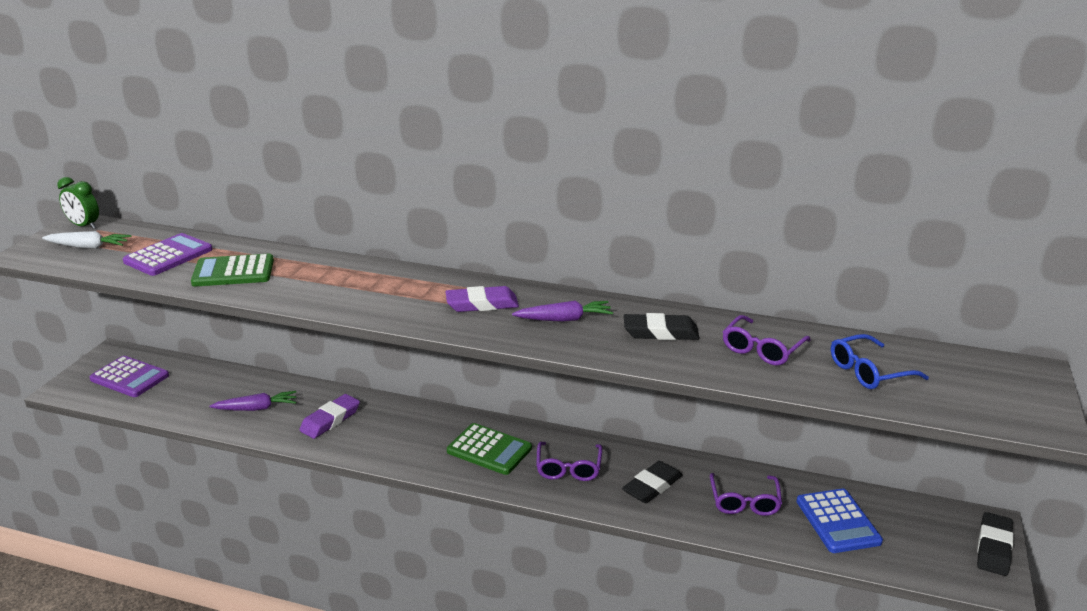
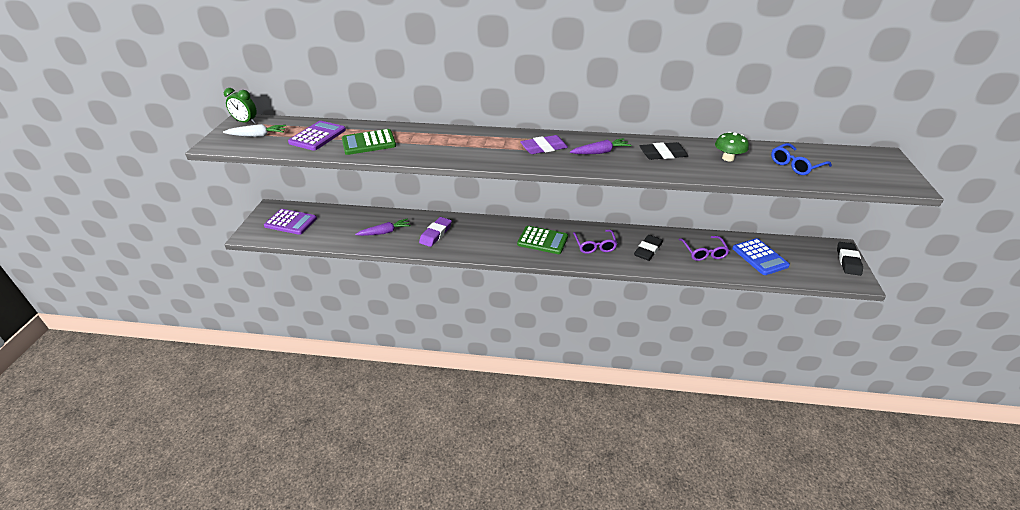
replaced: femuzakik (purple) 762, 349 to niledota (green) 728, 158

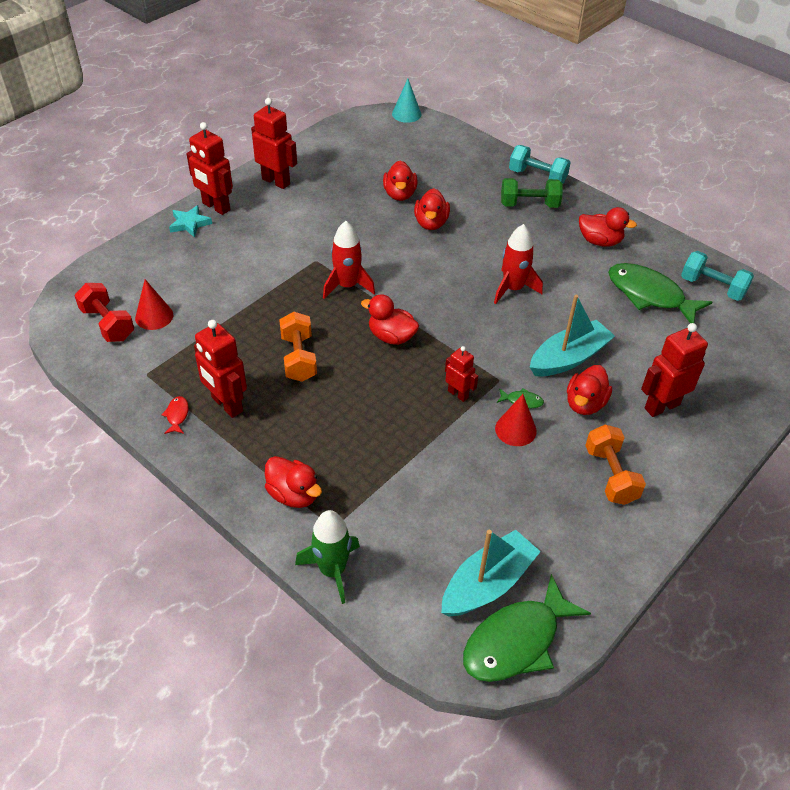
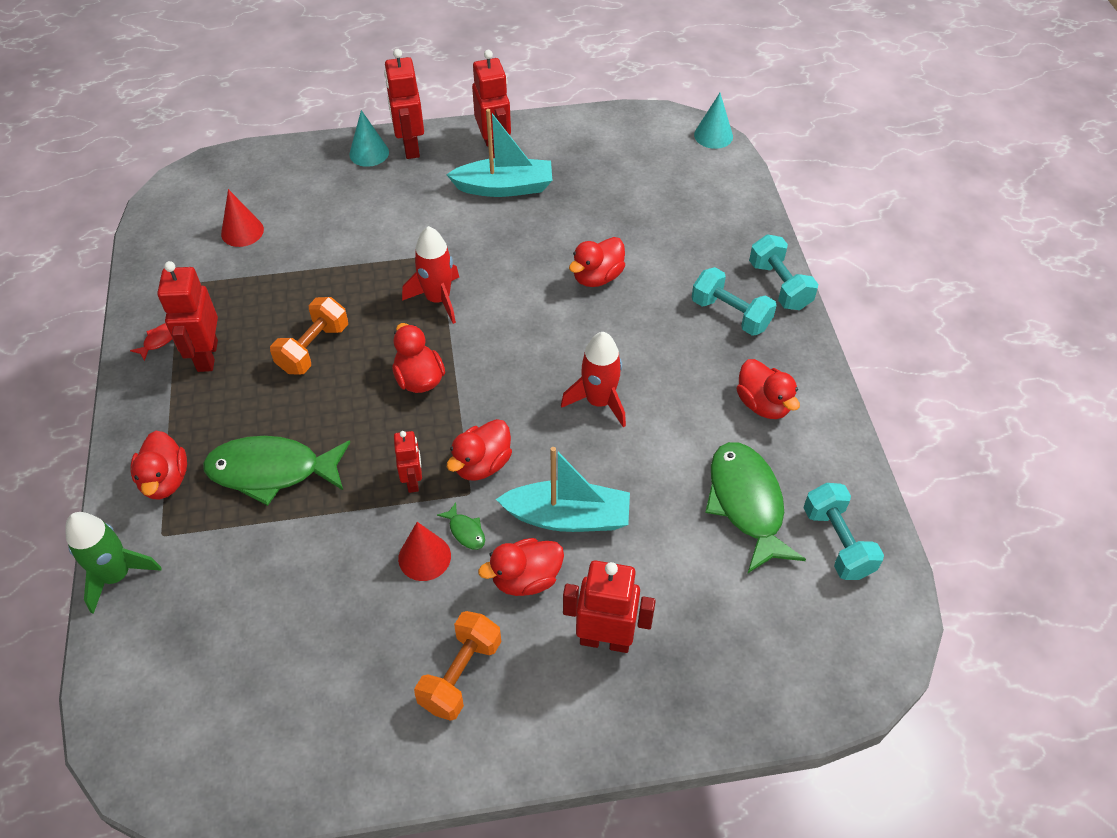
removed: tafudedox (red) 108, 324
moved: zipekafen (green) 516, 641 to 272, 471; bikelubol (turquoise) 487, 584 to 504, 187; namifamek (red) 400, 194 to 482, 464
replaced: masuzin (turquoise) 189, 224 to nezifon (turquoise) 369, 153
recoloured: tafudedox (green) 529, 205 to tafudedox (turquoise) 730, 314

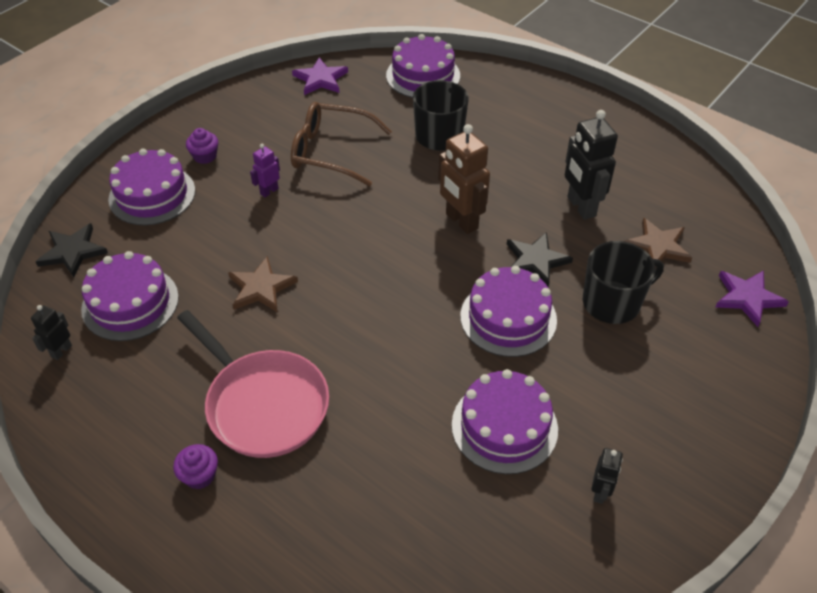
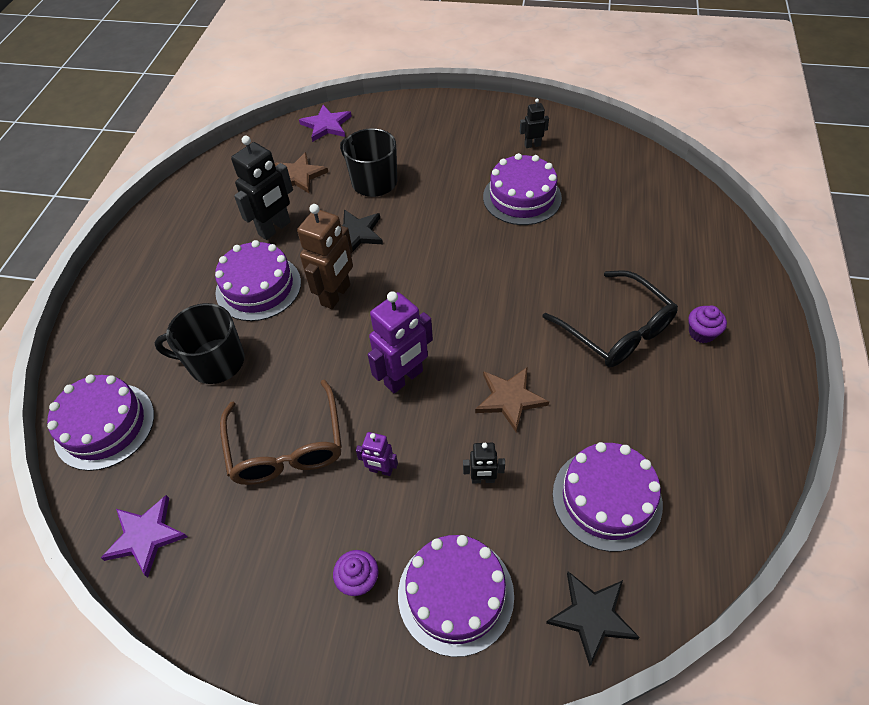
added: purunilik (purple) 404, 378
moved: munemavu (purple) 508, 318 to 258, 287; purunilik (black) 61, 351 to 483, 479
replaced: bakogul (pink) 263, 404 to femuzakik (black) 616, 330

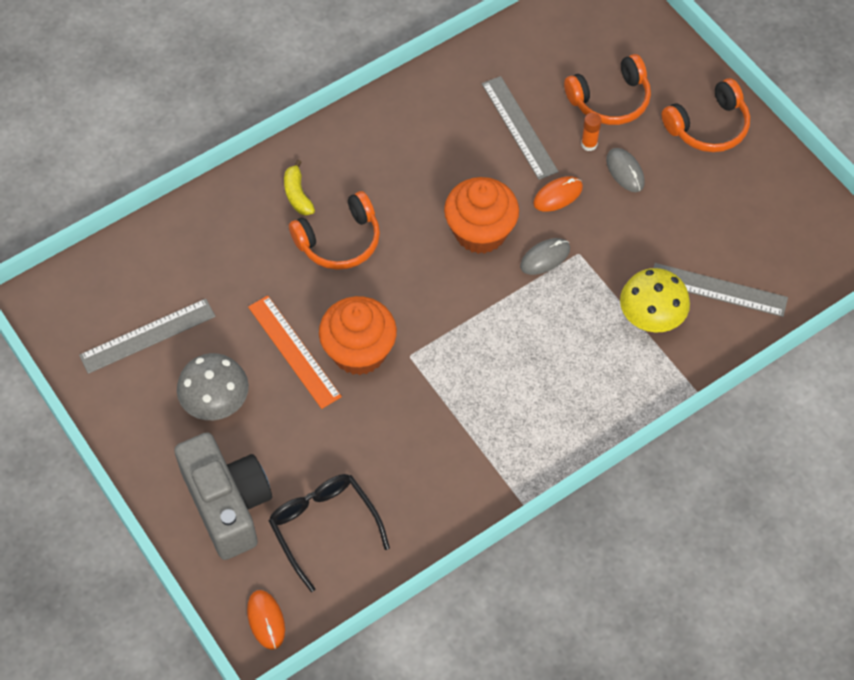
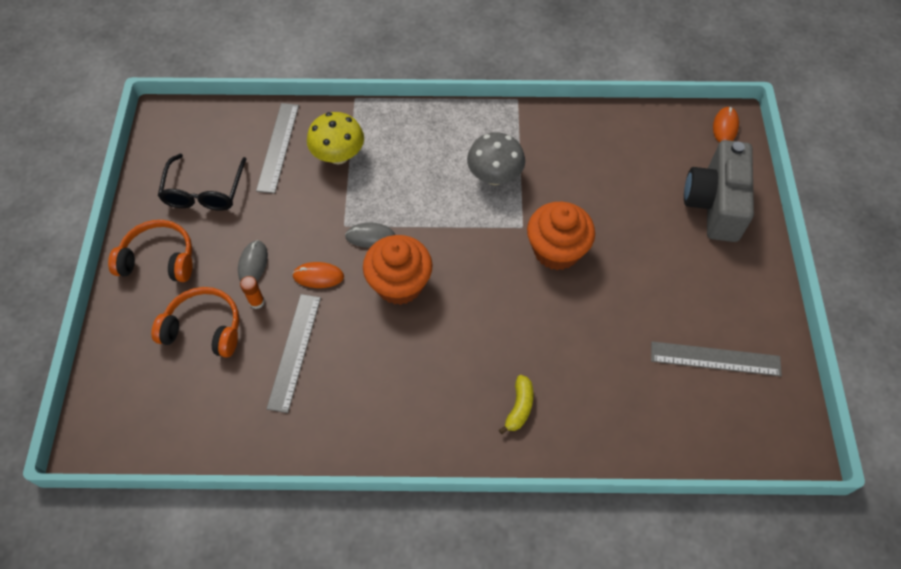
removed: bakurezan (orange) 294, 351; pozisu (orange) 339, 241
moved: femuzakik (black) 324, 526 to 204, 192; niledota (grey) 216, 403 to 494, 176
turned: bakurezan (grey) 718, 289 = 278, 147 45 degrees clockwise

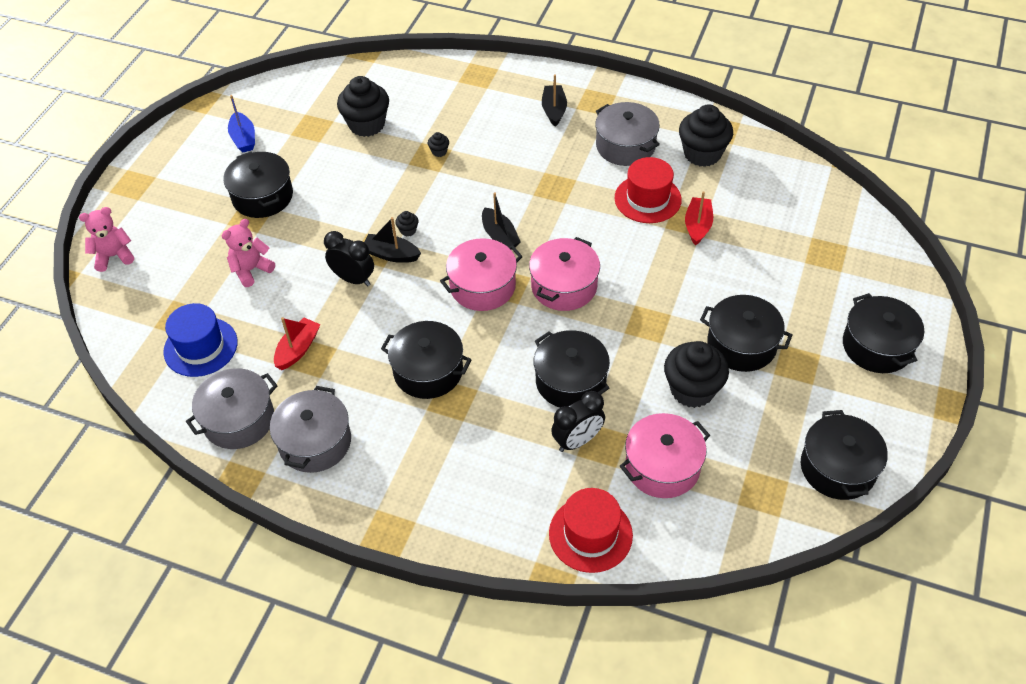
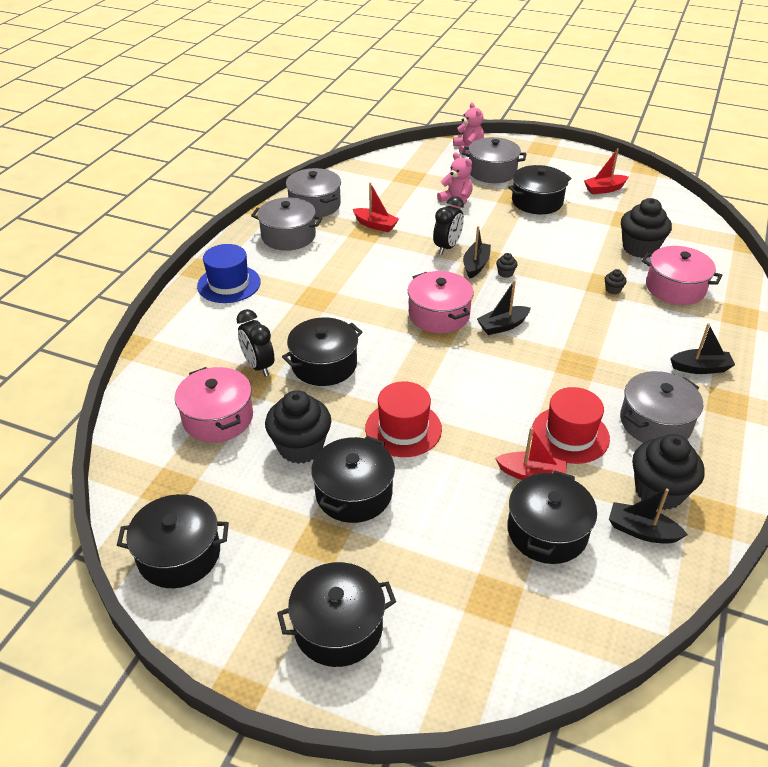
added: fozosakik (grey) 492, 172; bikelubol (black) 642, 531
moved: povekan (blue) 200, 347 to 229, 284; povekan (red) 590, 534 to 403, 429; fozosakik (black) 428, 371 to 547, 531; fozosakik (pink) 564, 286 to 675, 288
recoloured: bikelubol (blue) 243, 138 to bikelubol (red) 604, 189

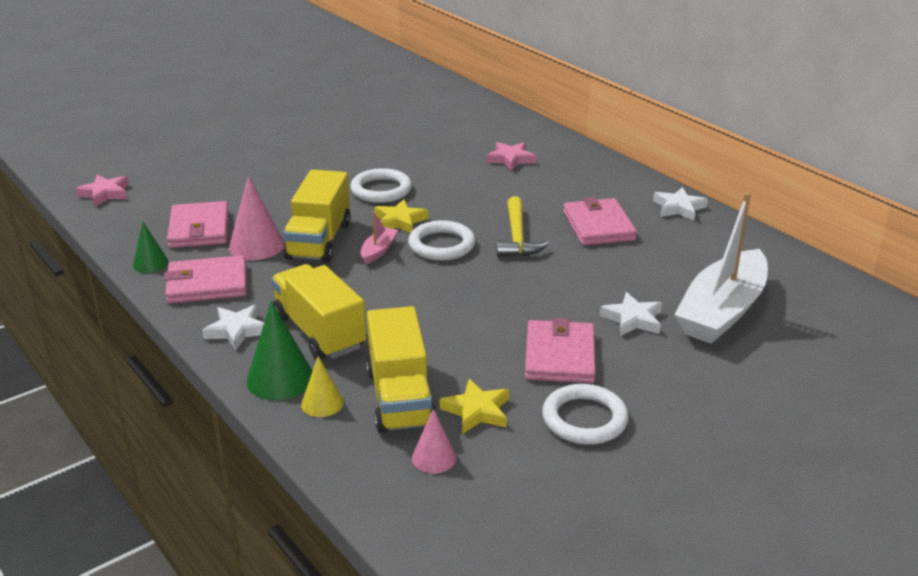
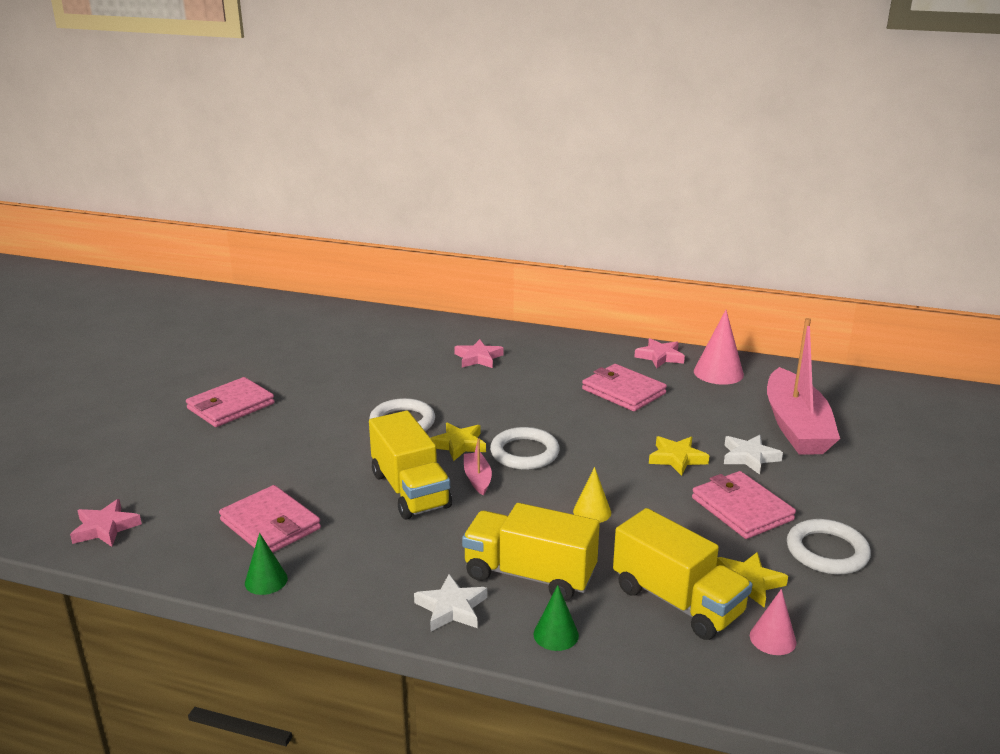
removed: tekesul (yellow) 517, 237
added: masuzin (yellow) 677, 458
moved: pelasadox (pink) 207, 284 to 231, 406; nezifon (yellow) 322, 403 to 592, 512; nezifon (pink) 256, 245 to 718, 372
recoloured: masuzin (white) 679, 208 to masuzin (pink) 660, 357; bikelubol (white) 722, 311 to bikelubol (pink) 796, 426
resized: nezifon (green) 280, 379 = 556, 634 x0.61

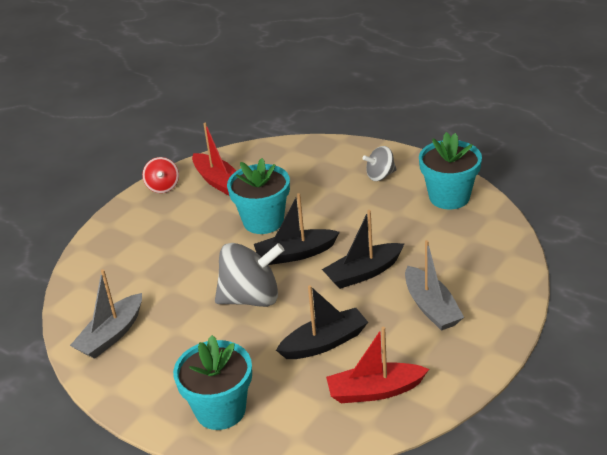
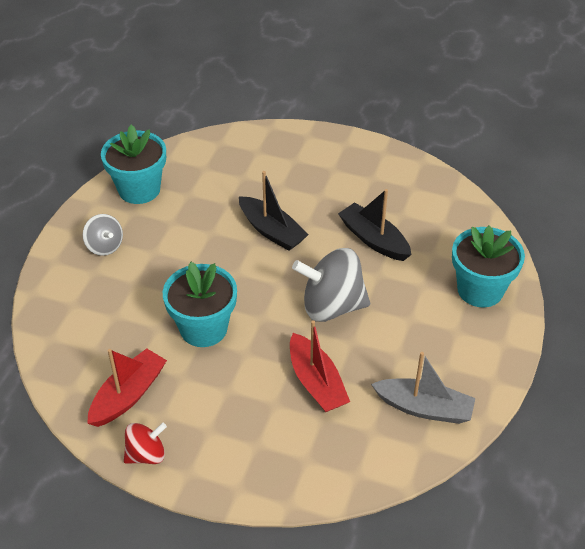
removed: bikelubol (black) 295, 254; bikelubol (grey) 431, 307
moved: bikelubol (red) 375, 391 to 316, 382
turned: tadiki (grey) 251, 298 = 332, 306 60 degrees counterclockwise

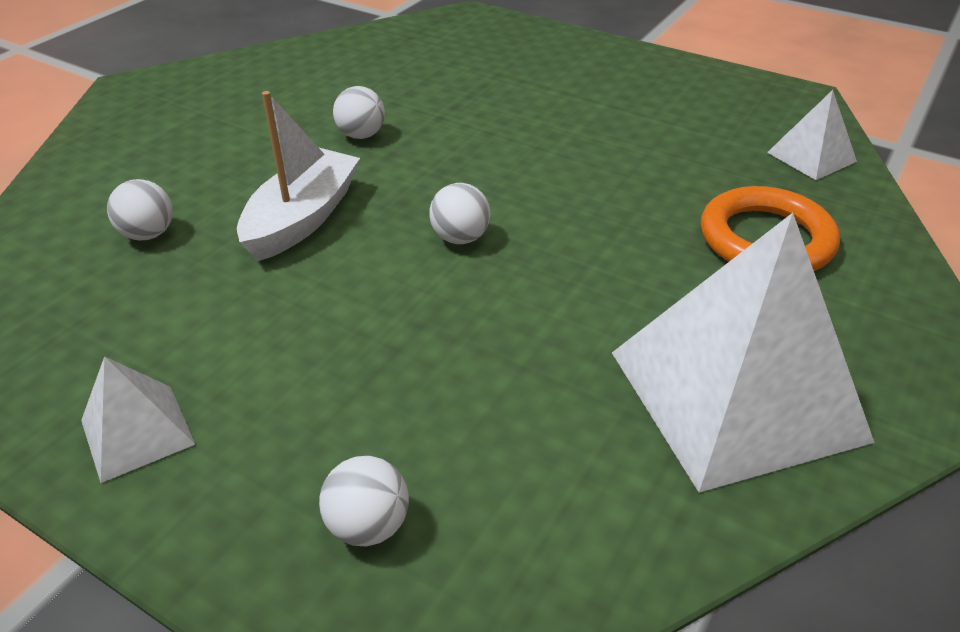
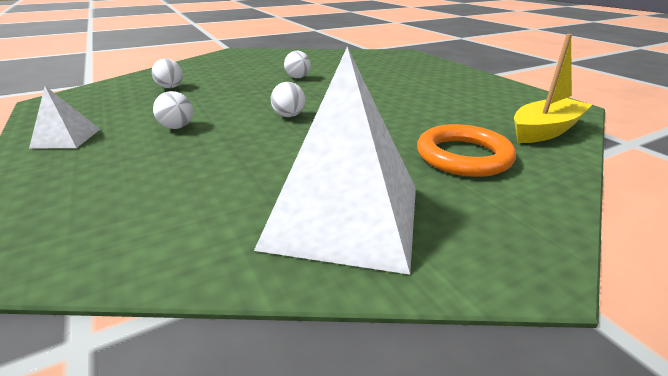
removed: bikelubol (white) 302, 218
moved: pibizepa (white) 368, 525 to 177, 127
replaced: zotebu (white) 811, 157 to bikelubol (yellow) 545, 131

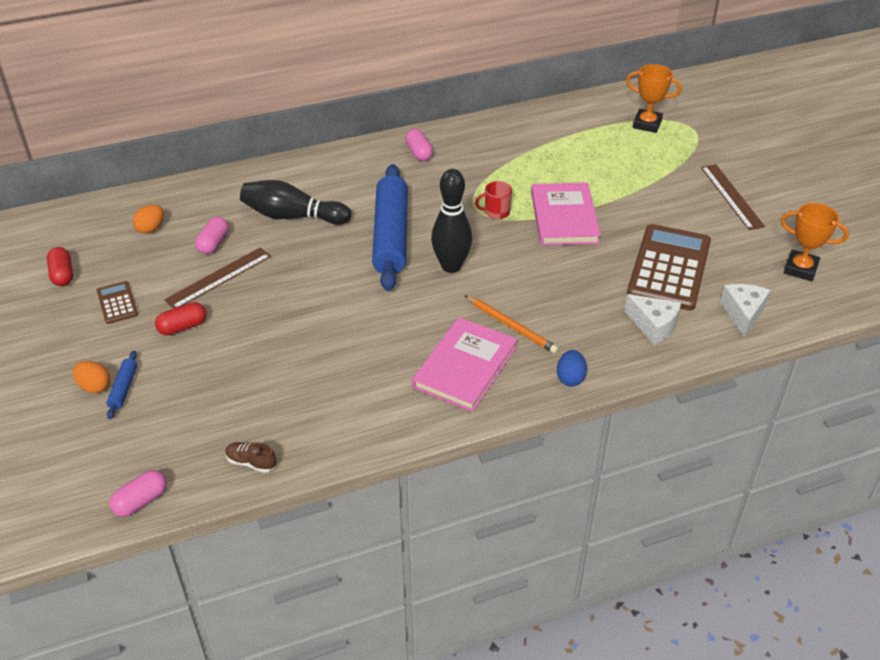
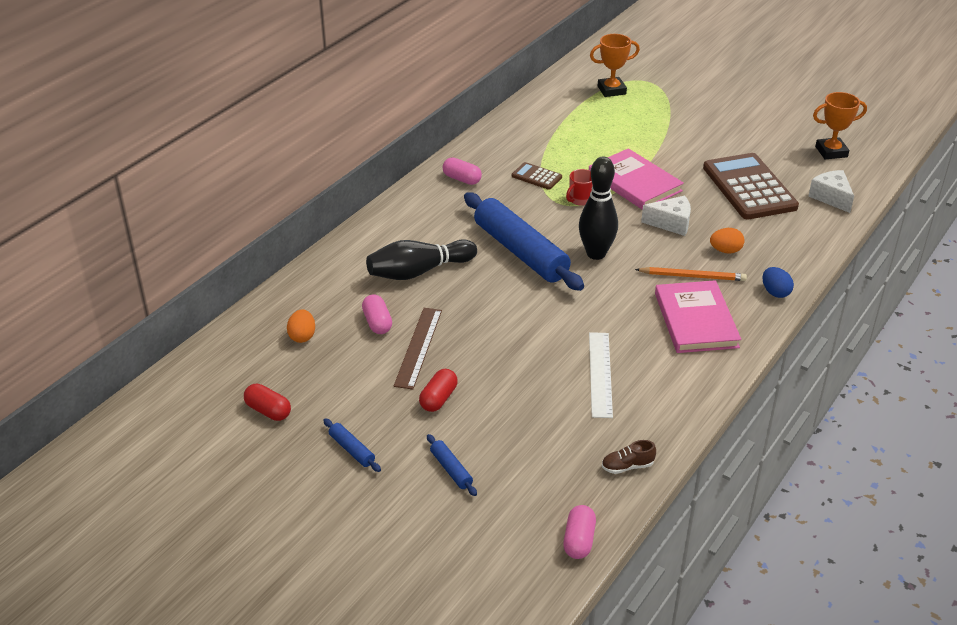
removed: bakurezan (brown) 732, 196
added: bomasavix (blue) 351, 450; bakurezan (white) 600, 374
moved: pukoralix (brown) 117, 303 to 536, 177; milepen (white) 653, 326 to 671, 223; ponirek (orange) 94, 386 to 725, 251

